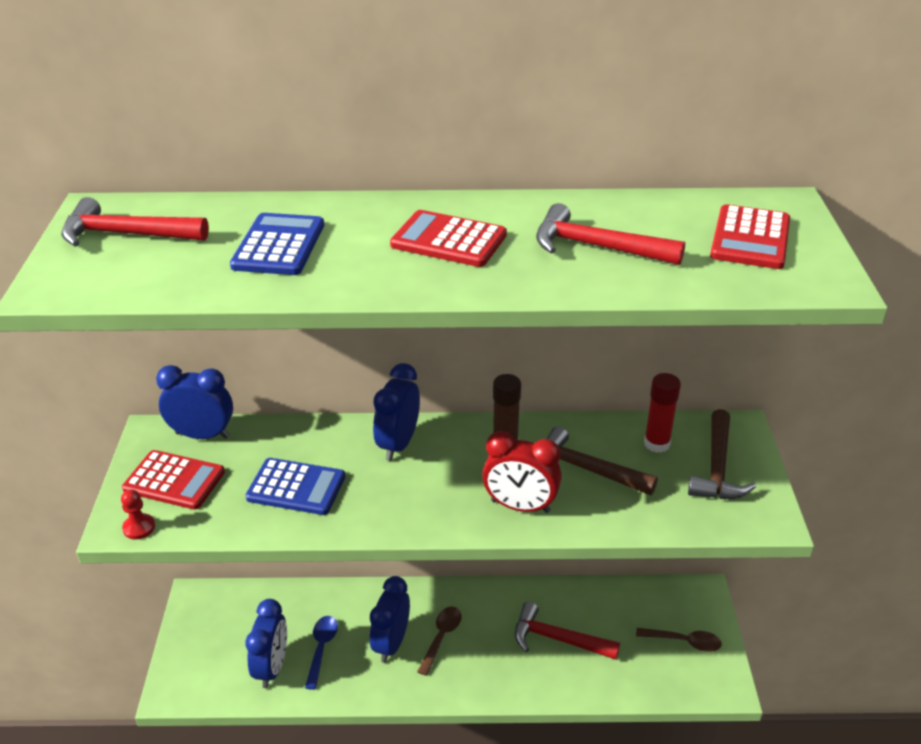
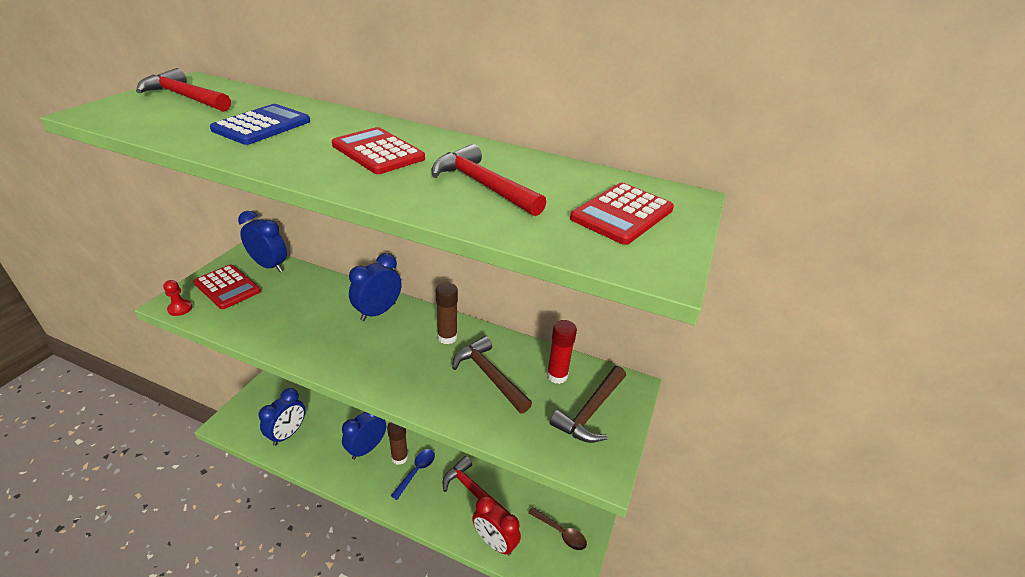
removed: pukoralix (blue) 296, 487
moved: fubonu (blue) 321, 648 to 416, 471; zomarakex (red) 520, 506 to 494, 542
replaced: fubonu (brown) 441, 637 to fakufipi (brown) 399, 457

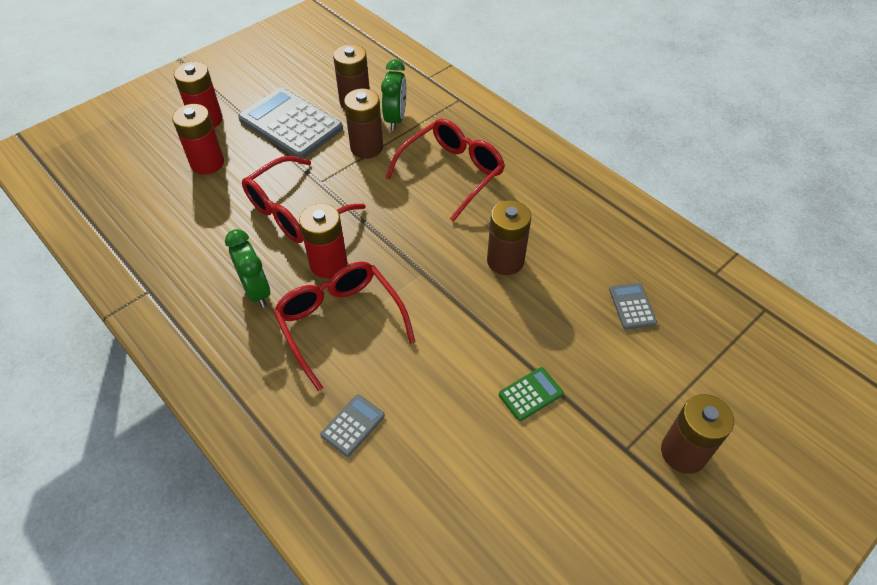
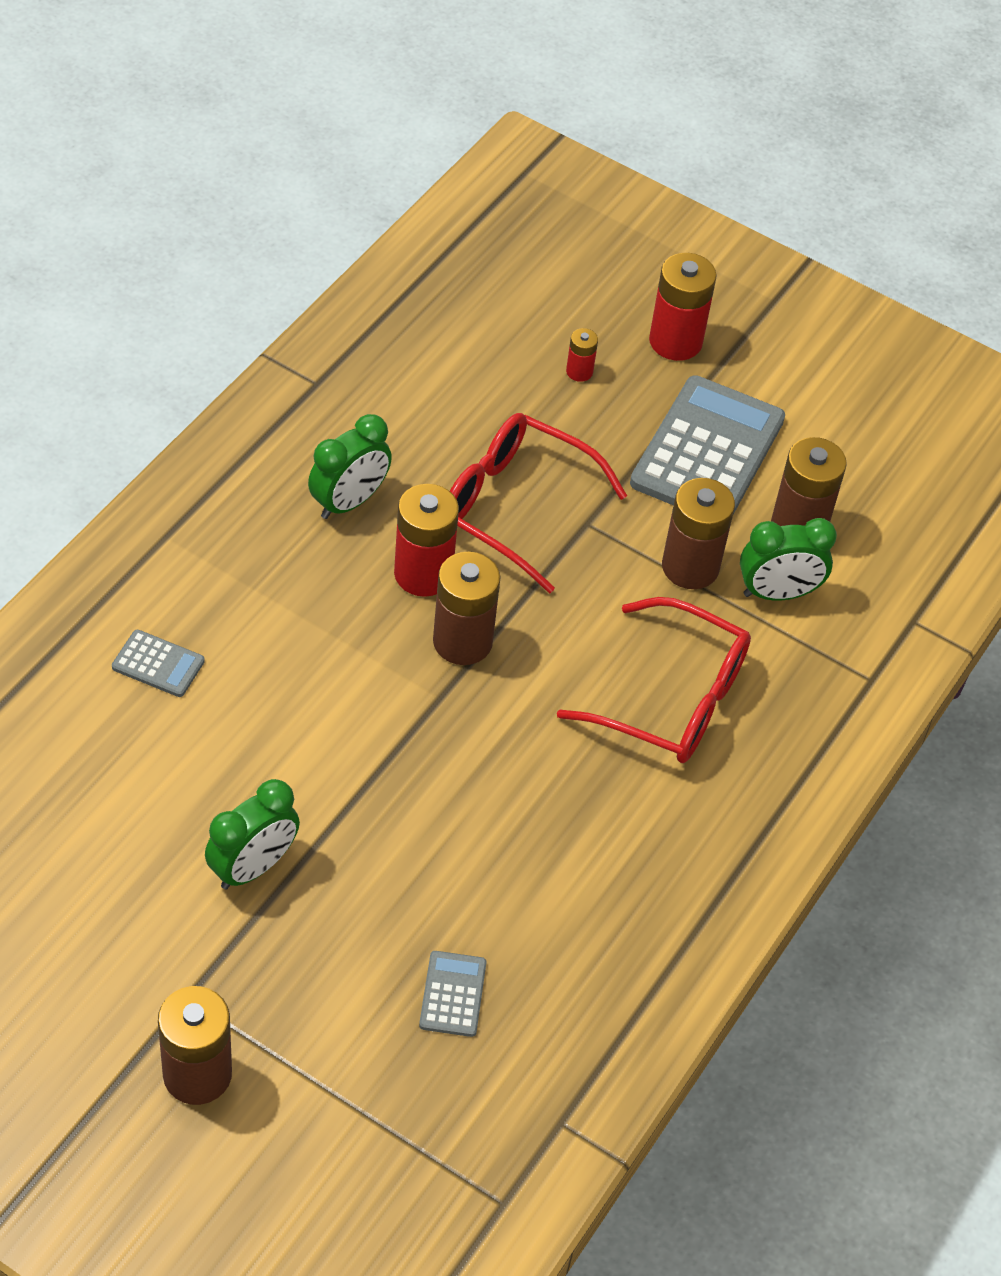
removed: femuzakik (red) 340, 322
moved: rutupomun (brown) 505, 260 to 462, 641
replaced: pukoralix (green) 530, 394 to zomarakex (green) 253, 867
turned: pukoralix (grey) 632, 306 = 453, 994 60 degrees counterclockwise
resized: rutupomun (red) 207, 163 = 579, 371 x0.49

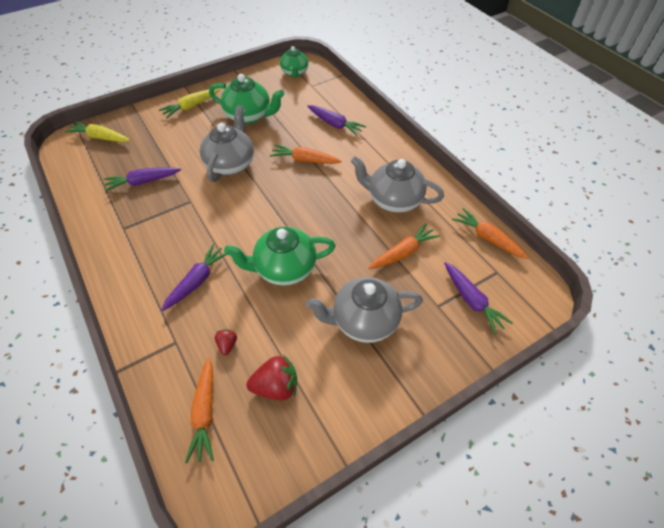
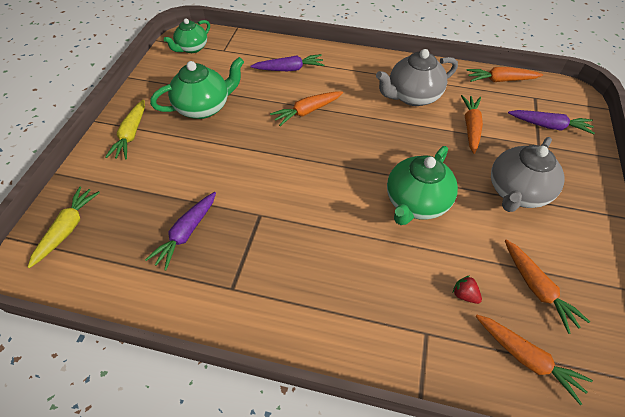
removed: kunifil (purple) 197, 281; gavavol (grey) 230, 164
replaced: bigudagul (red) 276, 386 to kunifil (orange) 537, 289
turned: kunifil (yellow) 100, 137 = 68, 229 135 degrees clockwise; gavavol (green) 294, 73 = 192, 48 90 degrees clockwise

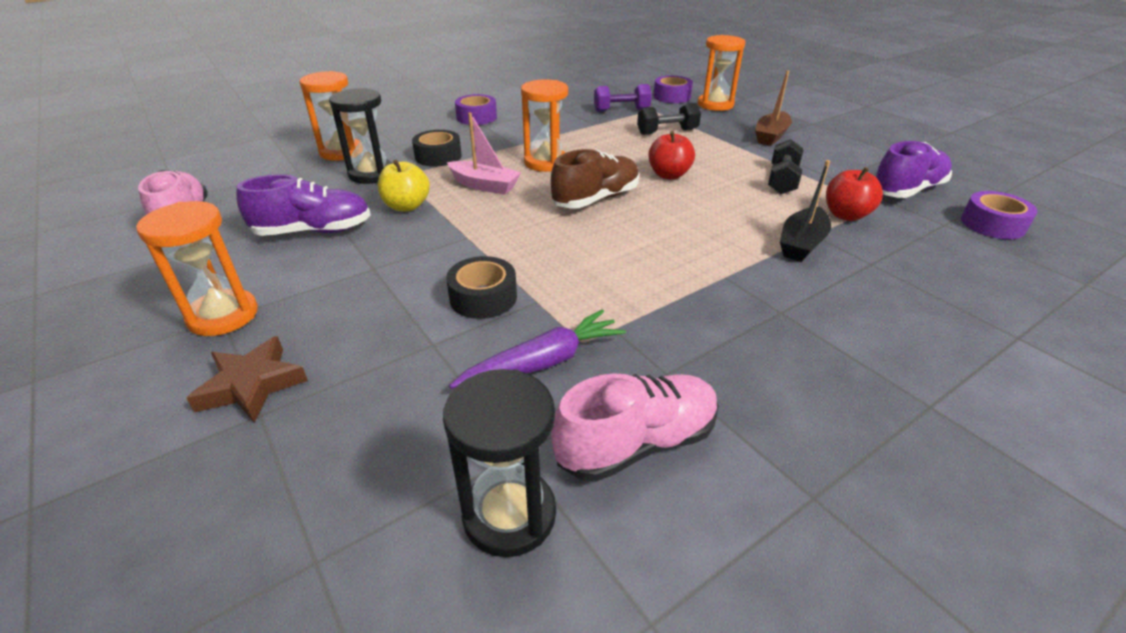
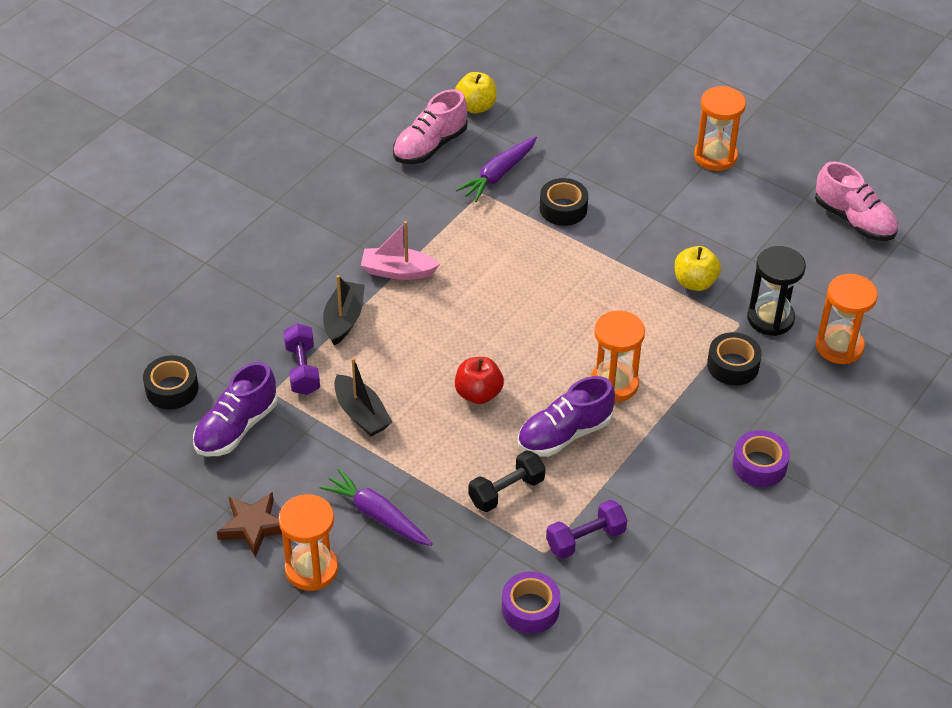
removed: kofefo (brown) 596, 199
moved: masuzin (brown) 252, 385 to 253, 526; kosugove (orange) 715, 105 to 311, 569; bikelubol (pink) 484, 185 to 398, 271; kofefo (purple) 314, 231 to 564, 434
replaced: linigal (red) 846, 215 to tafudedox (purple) 302, 369; bikelubol (brown) 771, 136 to kunifil (purple) 377, 515; tafudedox (black) 782, 180 to bikelubol (black) 361, 414; kosugove (black) 509, 514 to linigal (yellow) 476, 106
recoloured: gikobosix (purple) 992, 224 to gikobosix (black) 172, 389

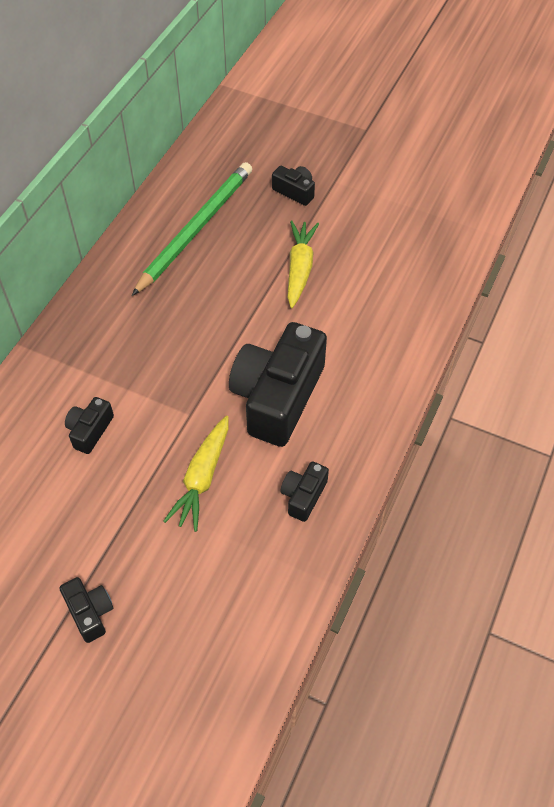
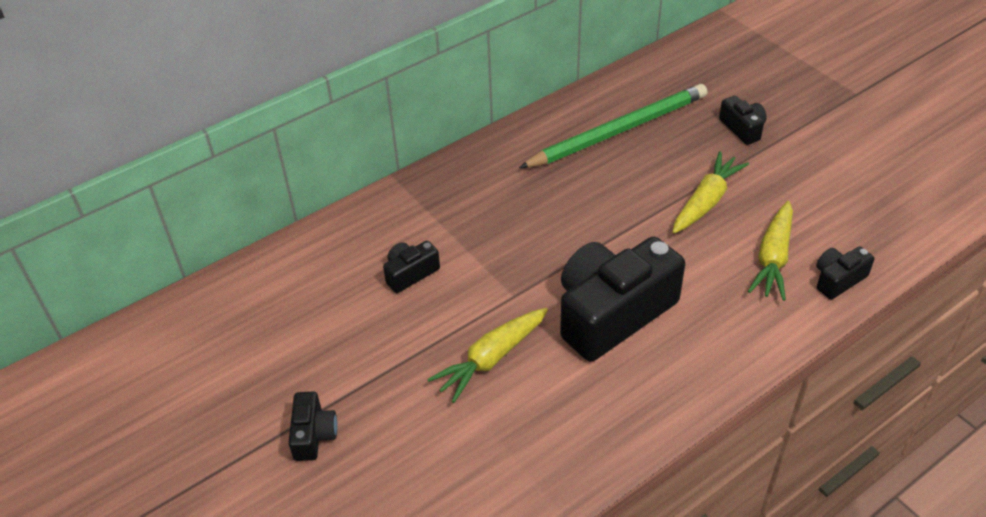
added: kunifil (yellow) 773, 258
moved: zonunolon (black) 303, 496 to 838, 279

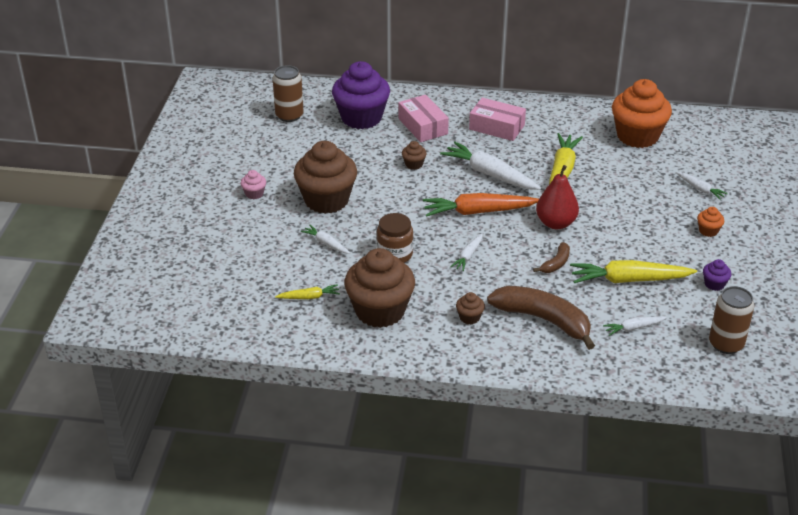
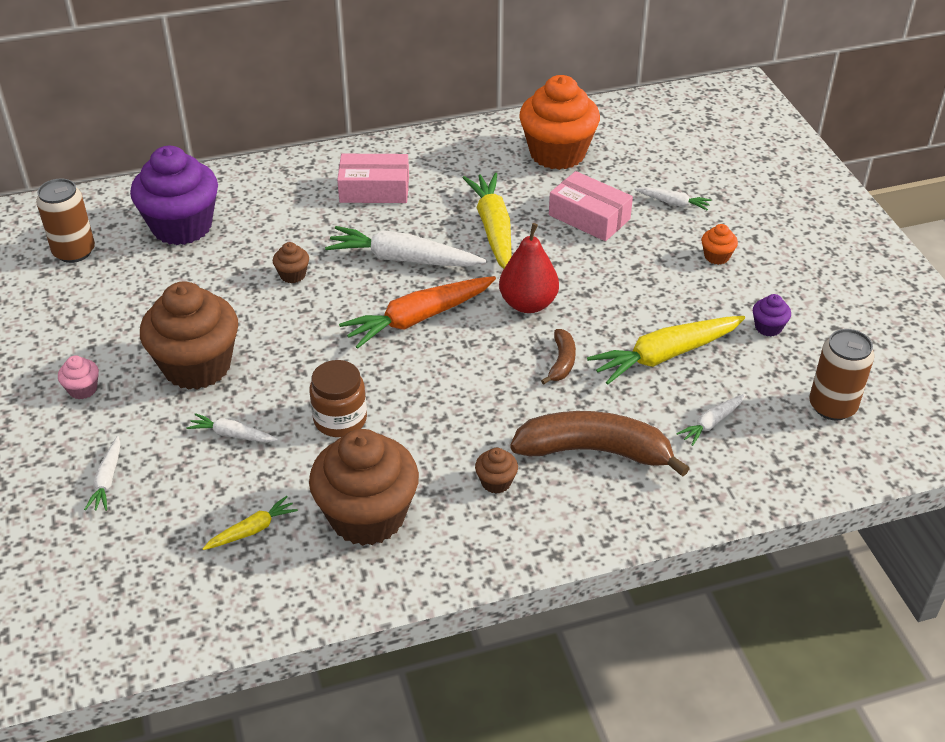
moved: kunifil (white) 468, 256 to 107, 480; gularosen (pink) 423, 126 to 589, 217

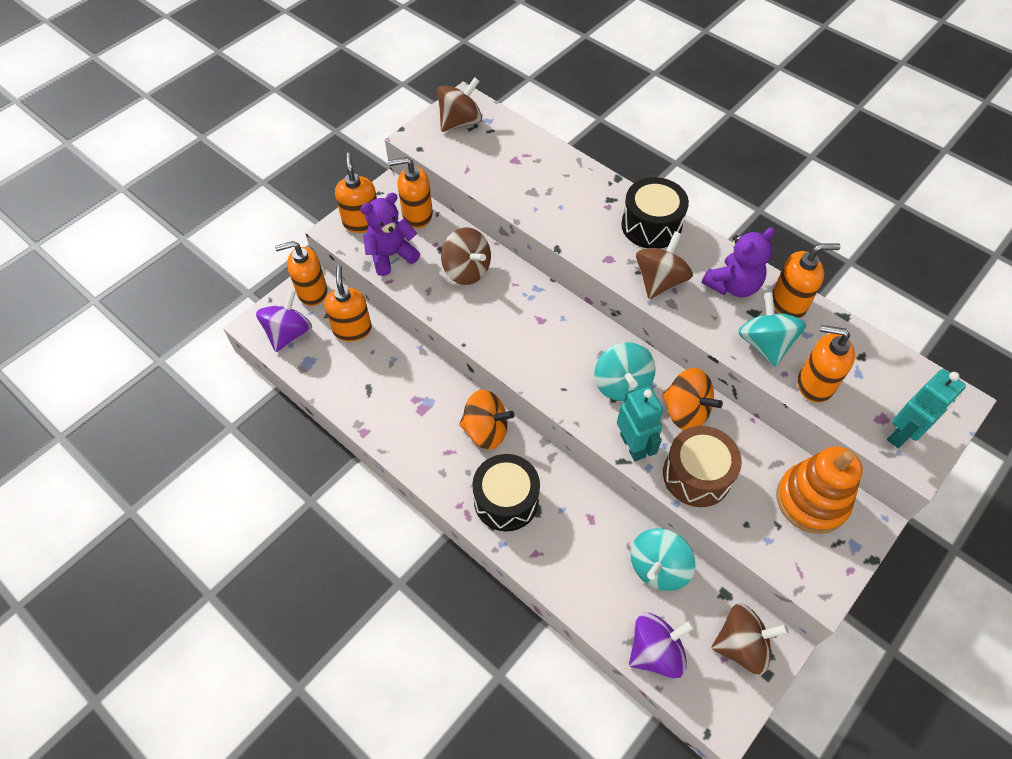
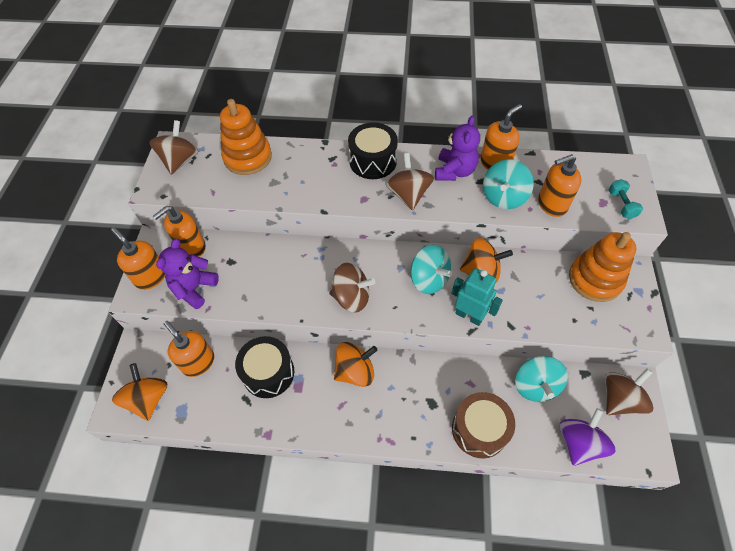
removed: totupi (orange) 312, 292
added: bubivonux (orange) 247, 157
moved: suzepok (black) 506, 500 to 268, 373; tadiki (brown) 467, 270 to 351, 297; suzepok (brown) 697, 475 to 479, 429
replaced: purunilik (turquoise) 902, 434 to tafudedox (turquoise) 621, 205
recoloured: tadiki (purple) 289, 333 to tadiki (orange) 148, 398
turned: tadiki (turquoise) 764, 344 = 503, 197 105 degrees counterclockwise

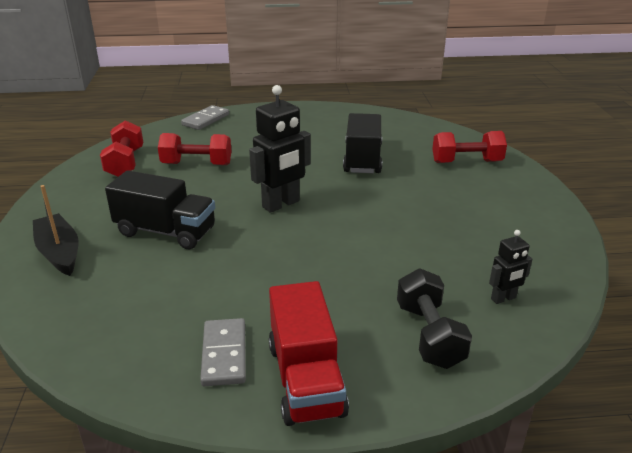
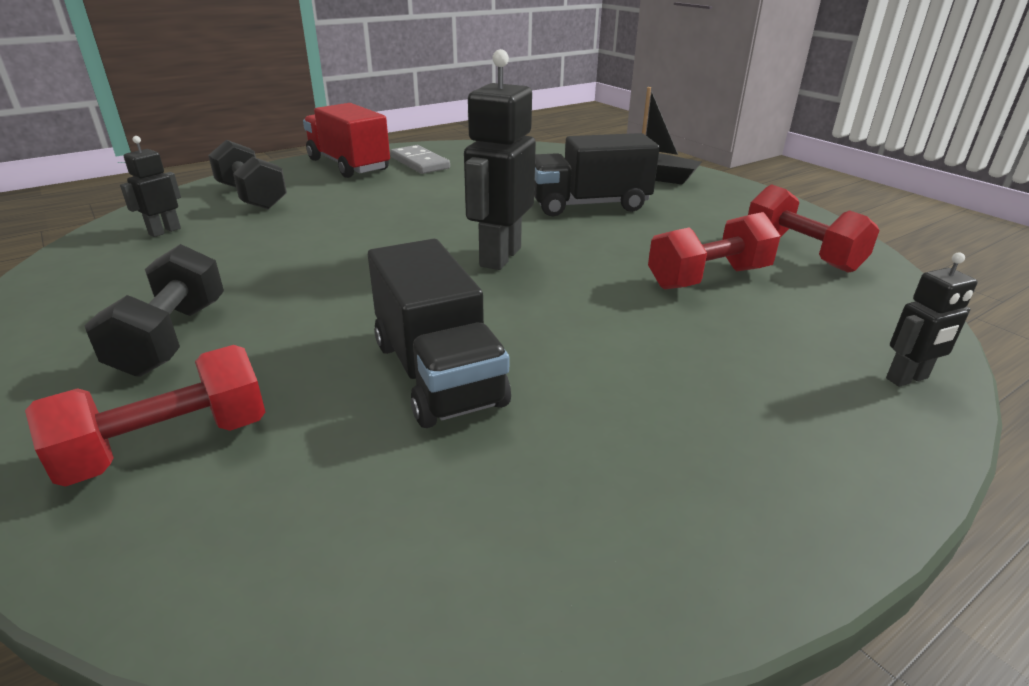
added: tafudedox (black) 171, 338
replaced: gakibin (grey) 206, 120 to purunilik (black) 907, 379

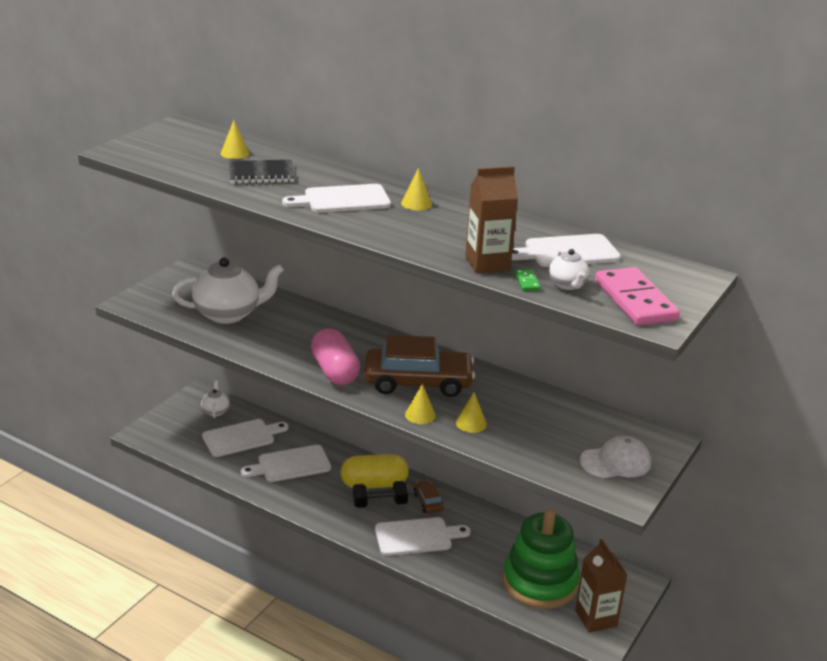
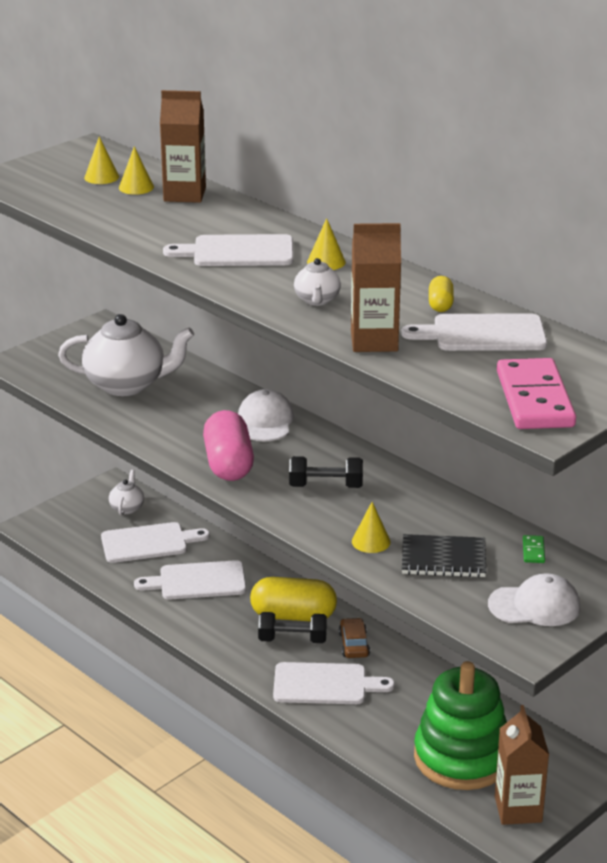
added: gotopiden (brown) 184, 194; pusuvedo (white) 265, 421; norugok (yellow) 440, 304
moved: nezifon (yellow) 420, 415 to 101, 177; gavavol (white) 567, 285 to 317, 300; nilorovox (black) 261, 174 to 443, 559; gakibin (green) 527, 282 to 533, 551
replaced: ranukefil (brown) 418, 382 to tafudedox (black) 326, 486

